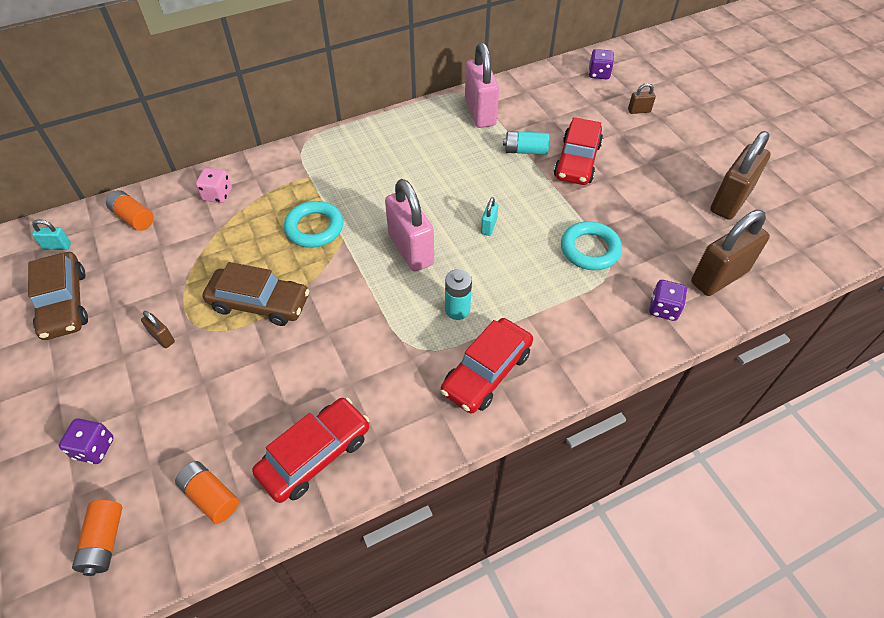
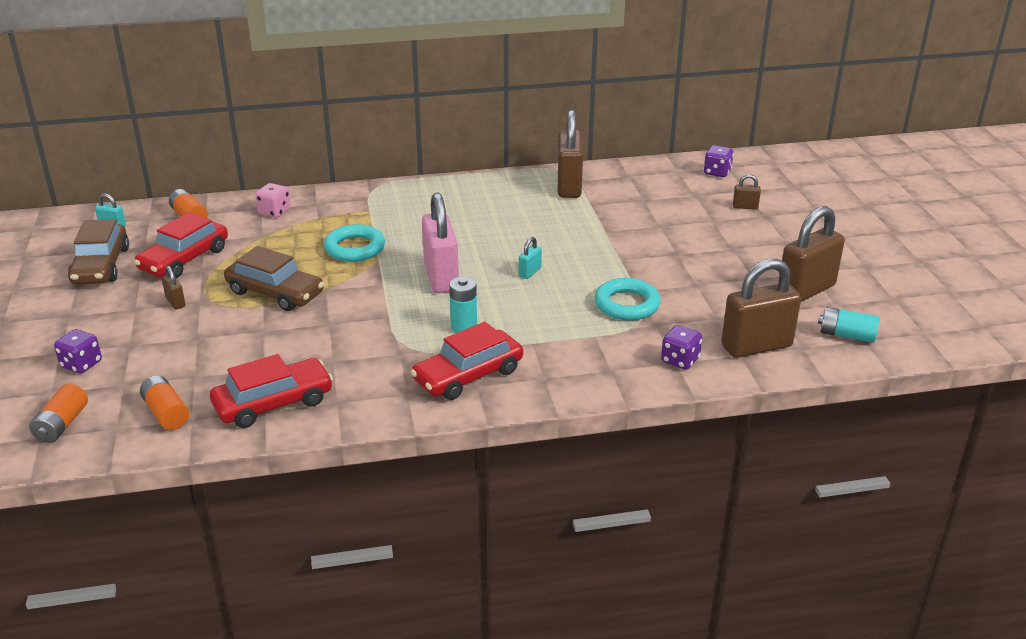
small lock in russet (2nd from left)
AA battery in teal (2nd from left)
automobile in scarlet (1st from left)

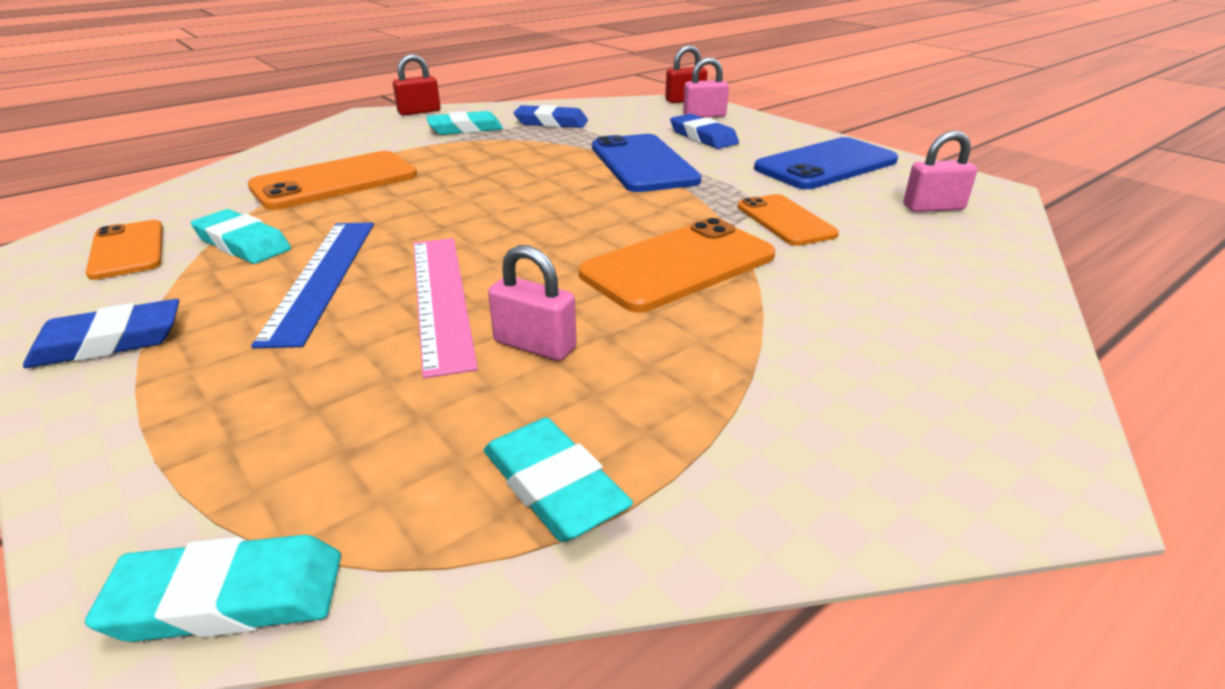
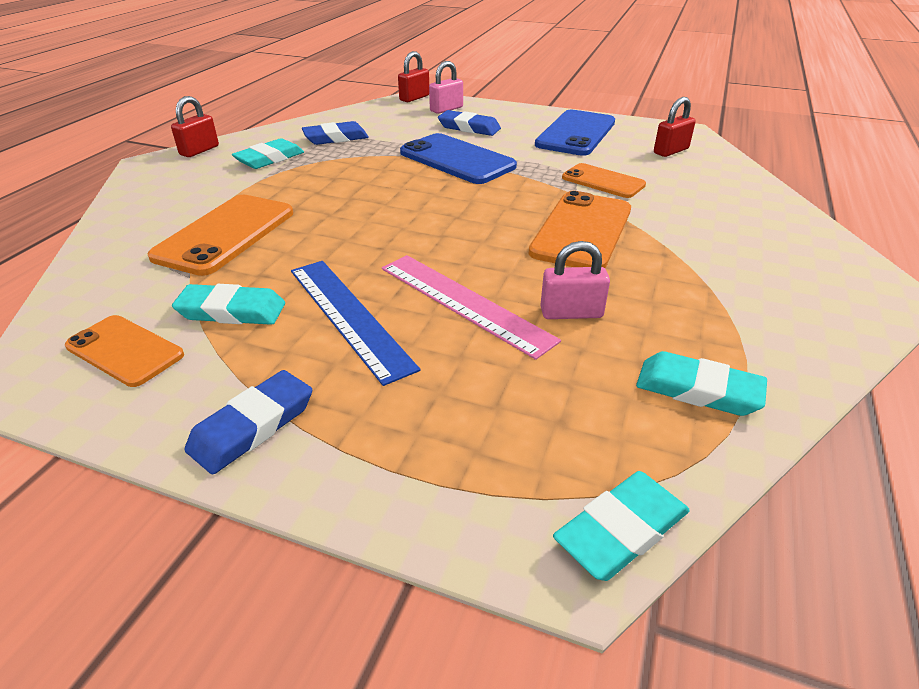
small lock in scarlet (3rd from left)

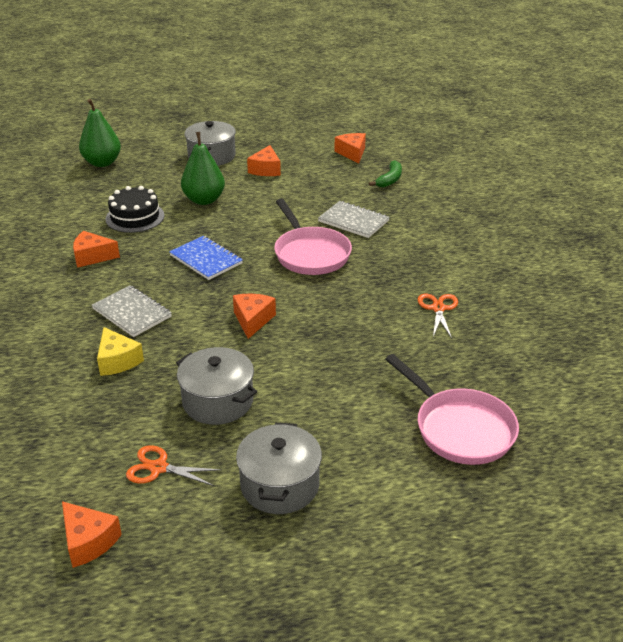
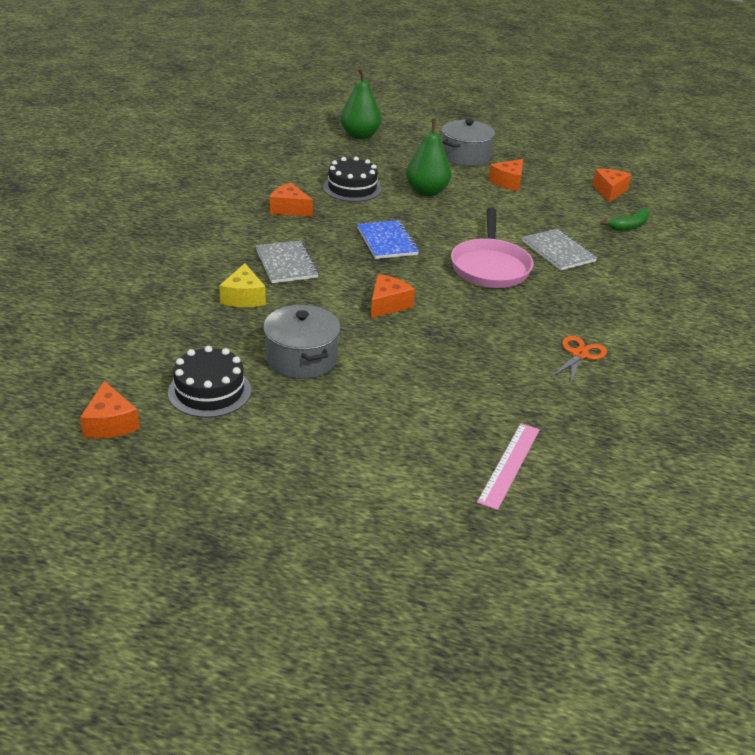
gateau in black (1st from left)
cooking pot in gray (3rd from left in the first image)
straightedge in rose-pink

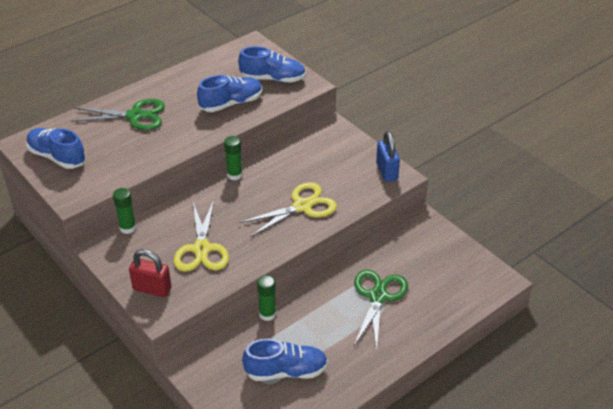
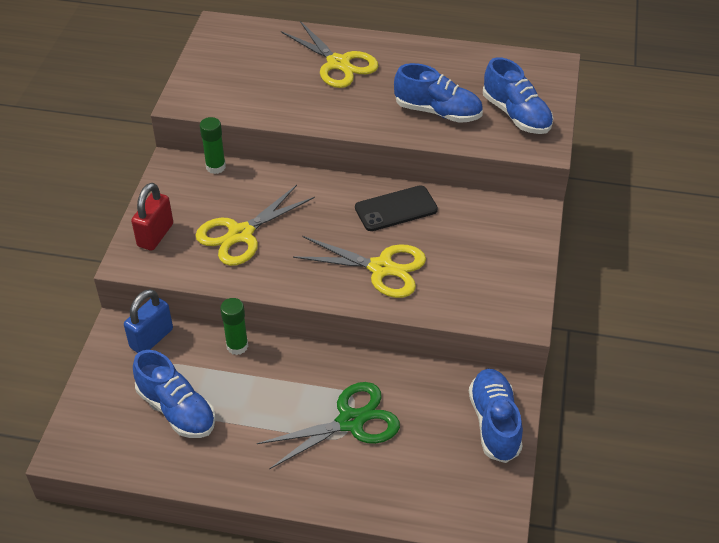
sneaker in cobalt (3rd from left)
shears in golden (2nd from left)
small lock in scarlet
glue stick in leaf-green (2nd from left in the first image)
small lock in cobalt
smartphone in black

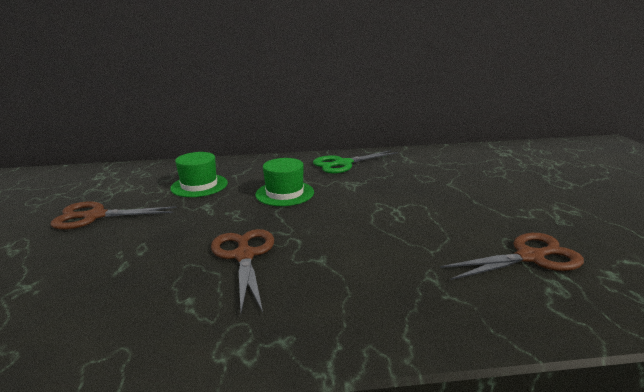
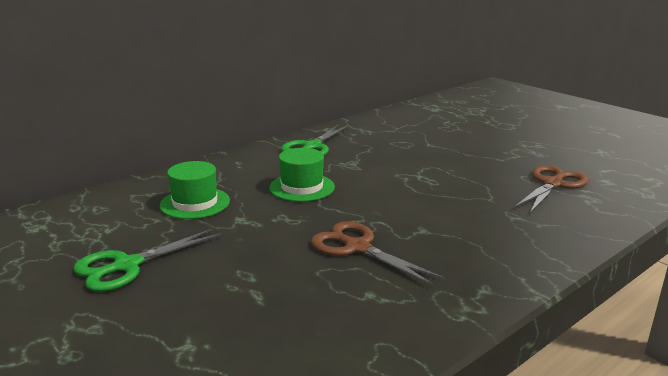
shears in leaf-green (1st from left)

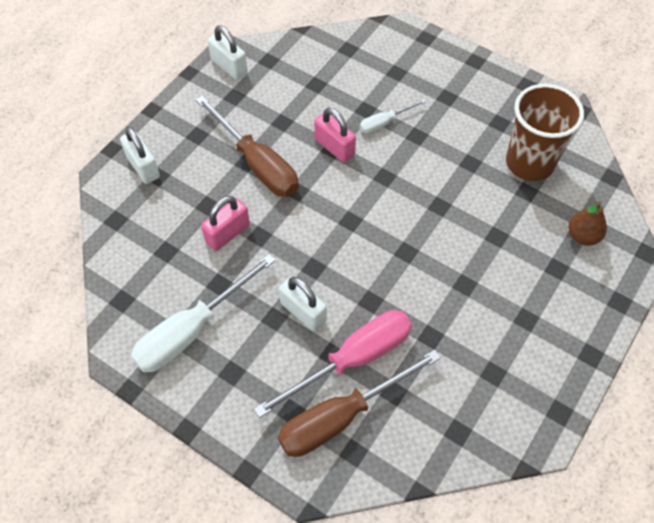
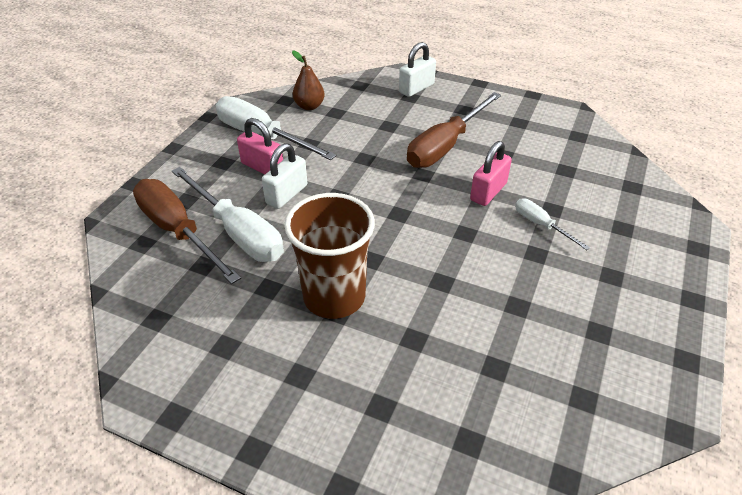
small lock in rose-pink (1st from left)
small lock in snow-white (2nd from left in the first image)
hand screwdriver in snow-white (1st from left)
tumbler in russet
pear in russet

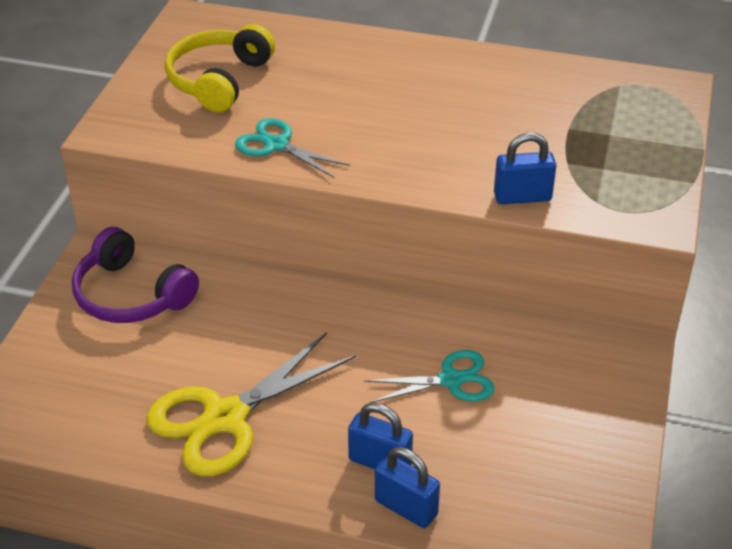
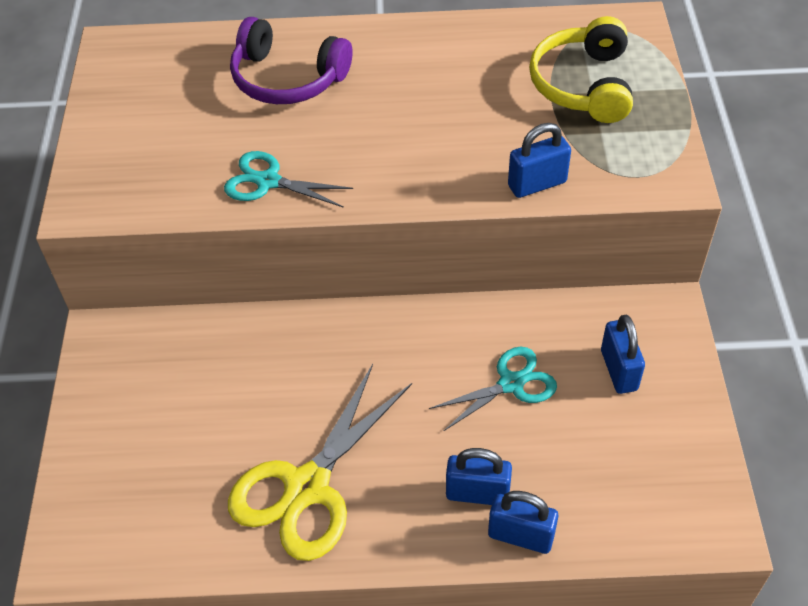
over-ear headphones in royal purple
over-ear headphones in golden
small lock in cobalt (4th from left)

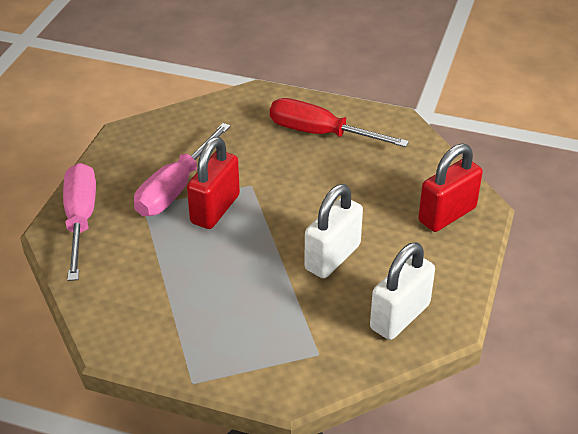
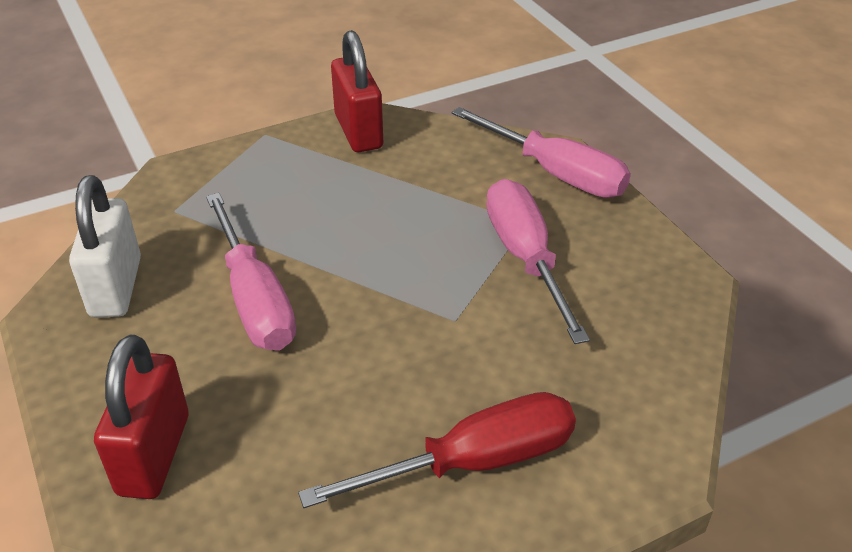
small lock in scarlet (2nd from left)
hand screwdriver in rose-pink (1st from left)

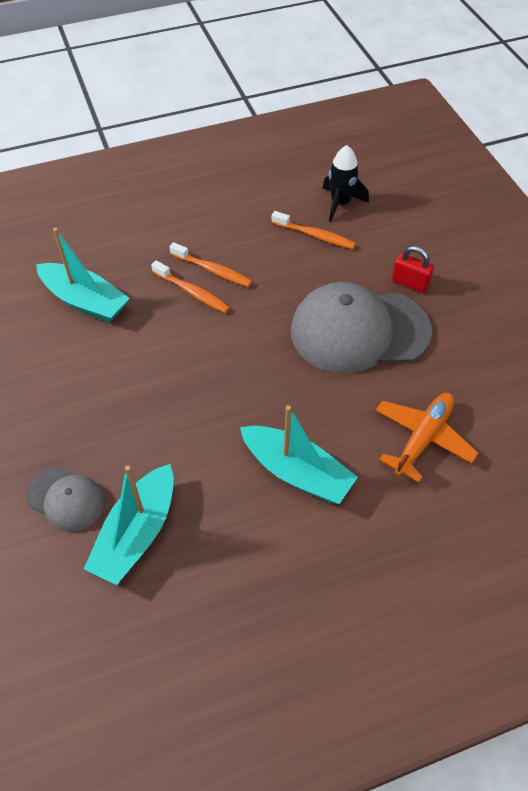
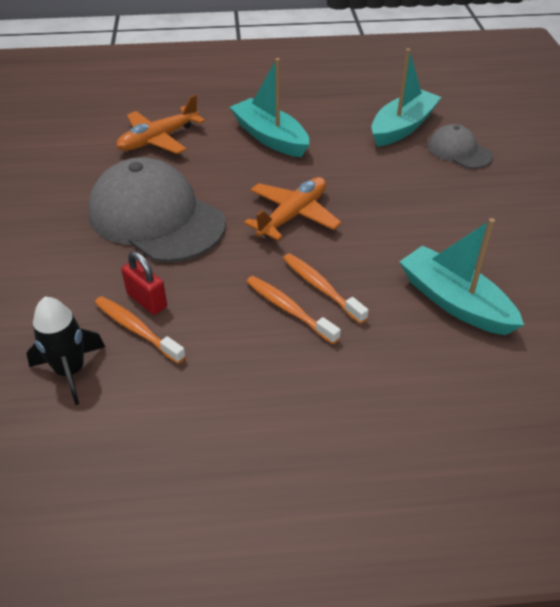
peaked cap in gray (1st from left)
small lock in scarlet
plane in orange-coloured (2nd from left)

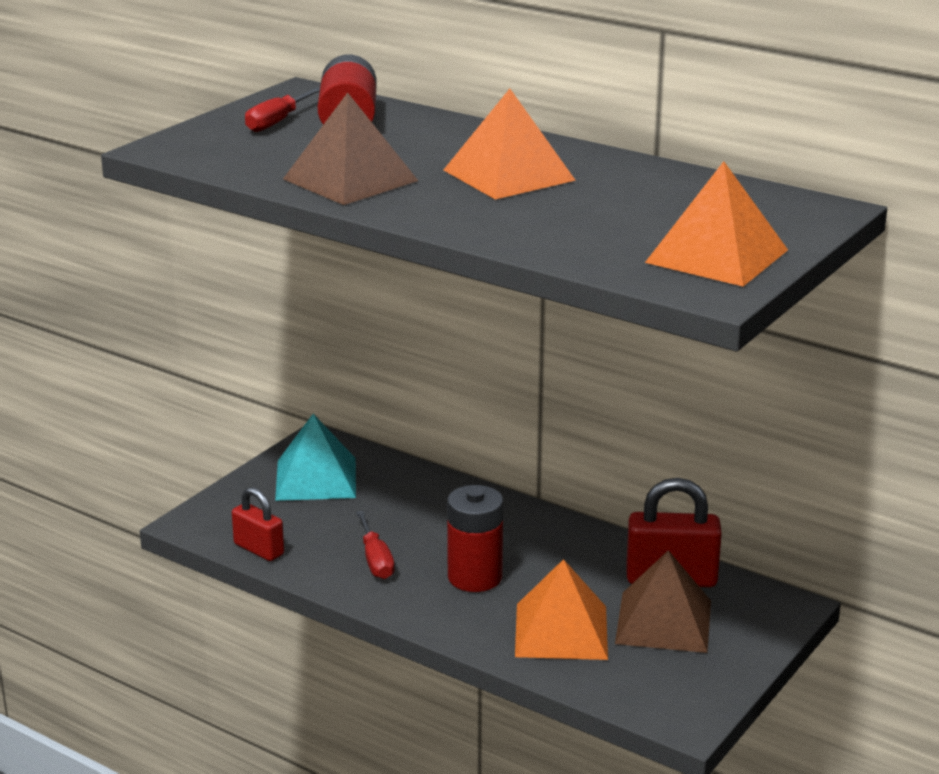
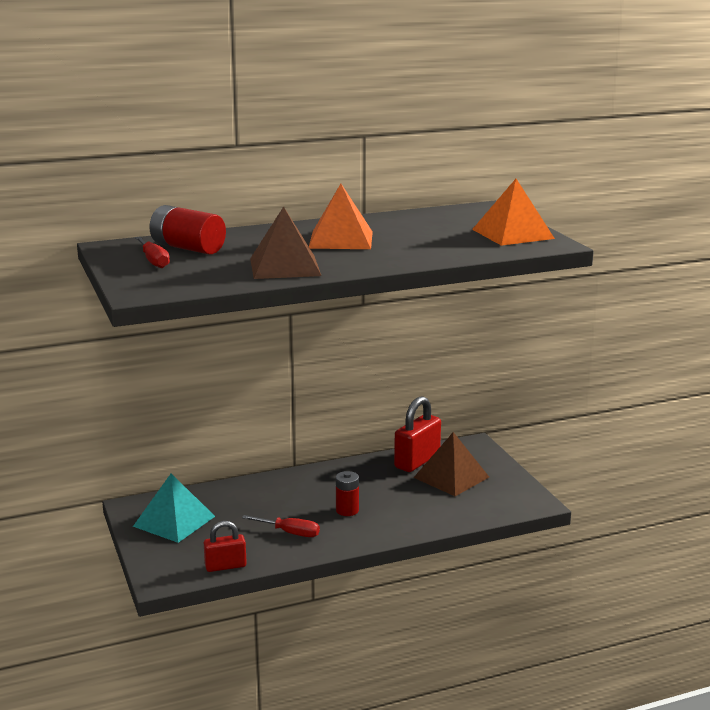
AA battery in scarlet (2nd from left)
pyramid in orange-coloured (2nd from left in the first image)

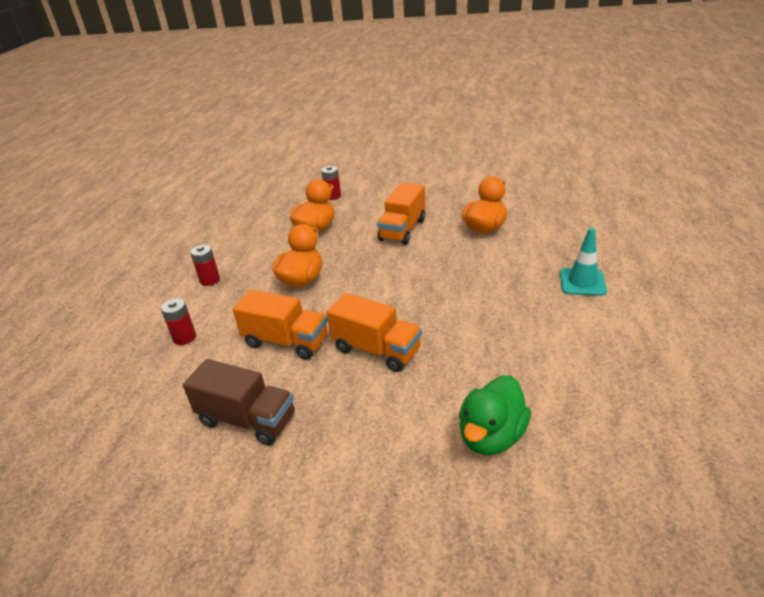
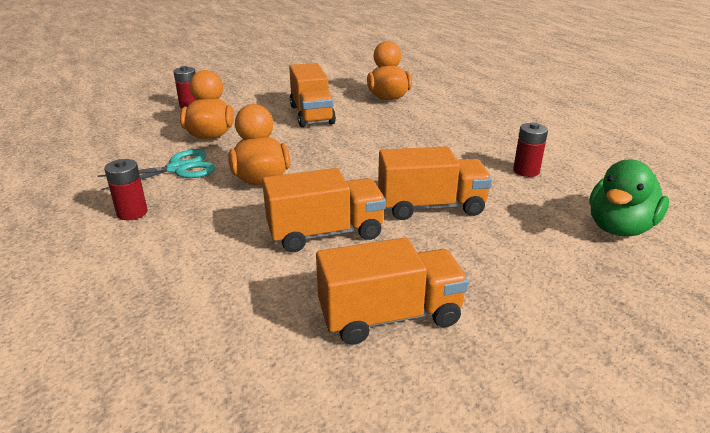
AA battery in scarlet (3rd from left)
lorry in orange-coloured (3rd from left)
rubber duck in leaf-green
safety cone in teal
shears in teal

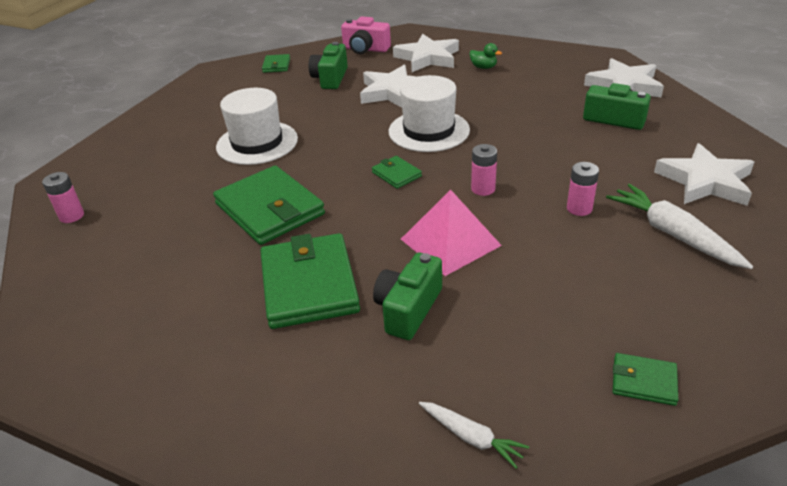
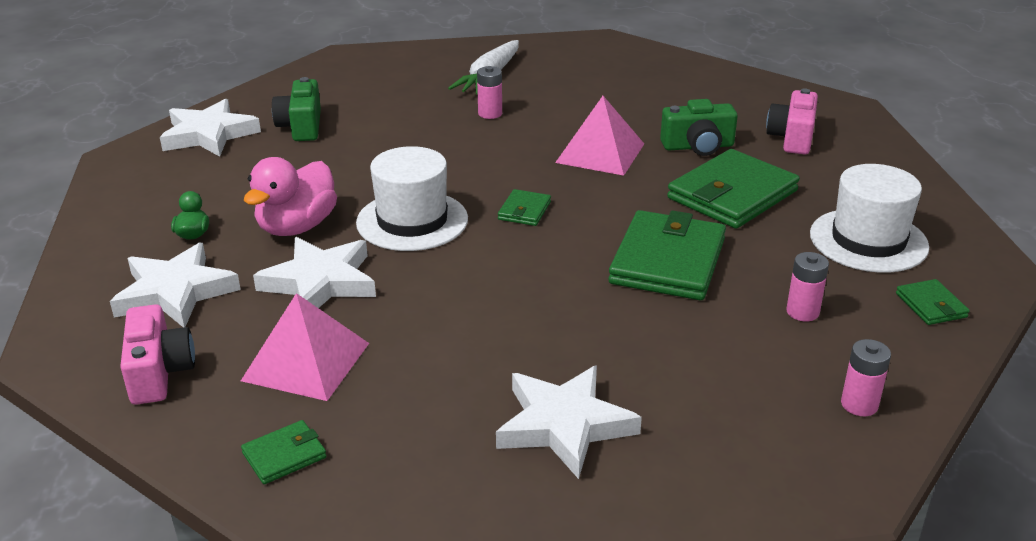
tall hat in snow-white (2nd from left)
pyramid in rose-pink (1st from left)
root vegetable in snow-white (1st from left in the first image)
AA battery in rose-pink (2nd from left)
billfold in leaf-green (5th from left)
star shape in snow-white (4th from left)
rubber duck in rose-pink
compact camera in rose-pink (2nd from left)

